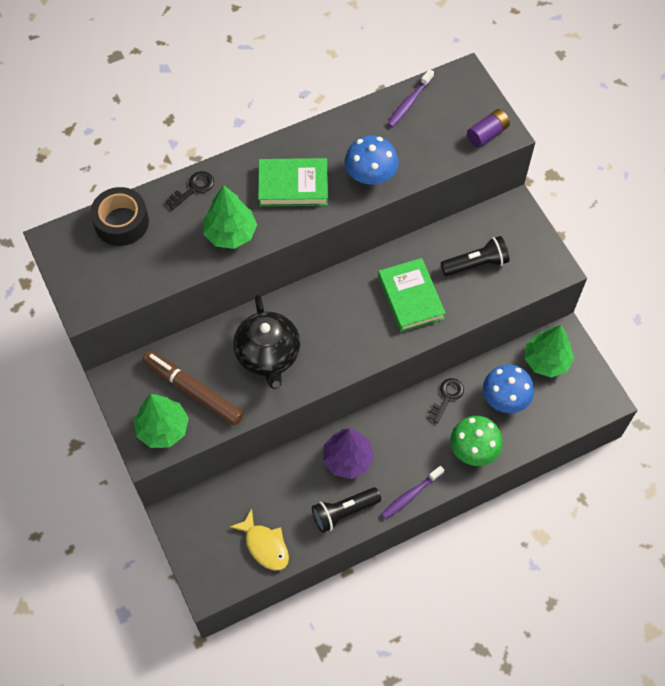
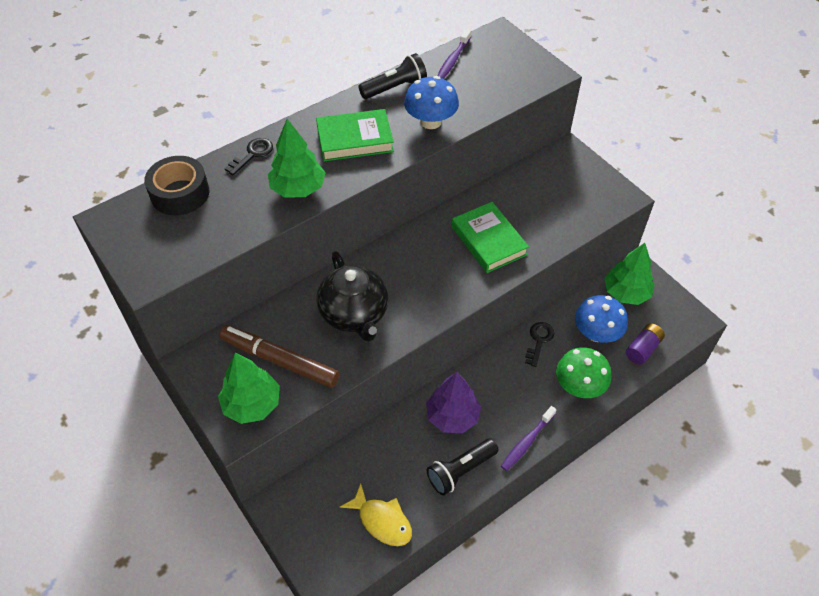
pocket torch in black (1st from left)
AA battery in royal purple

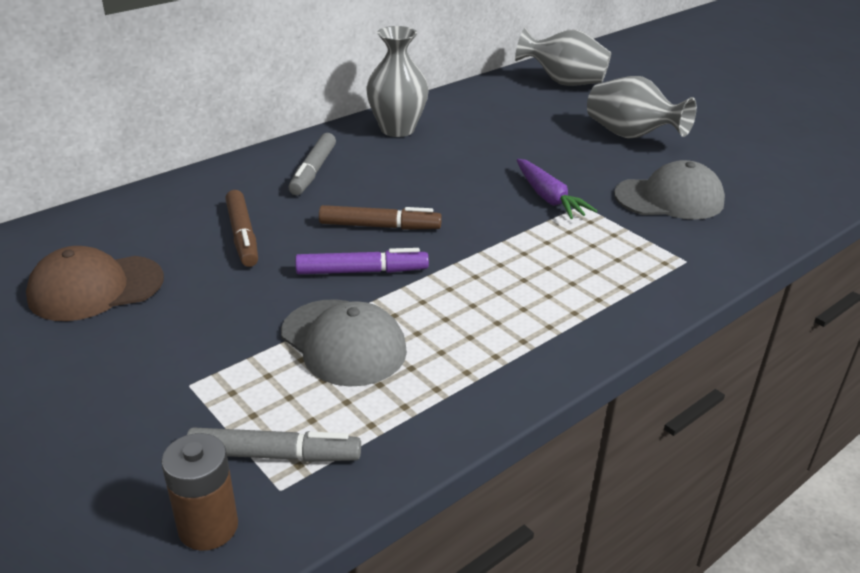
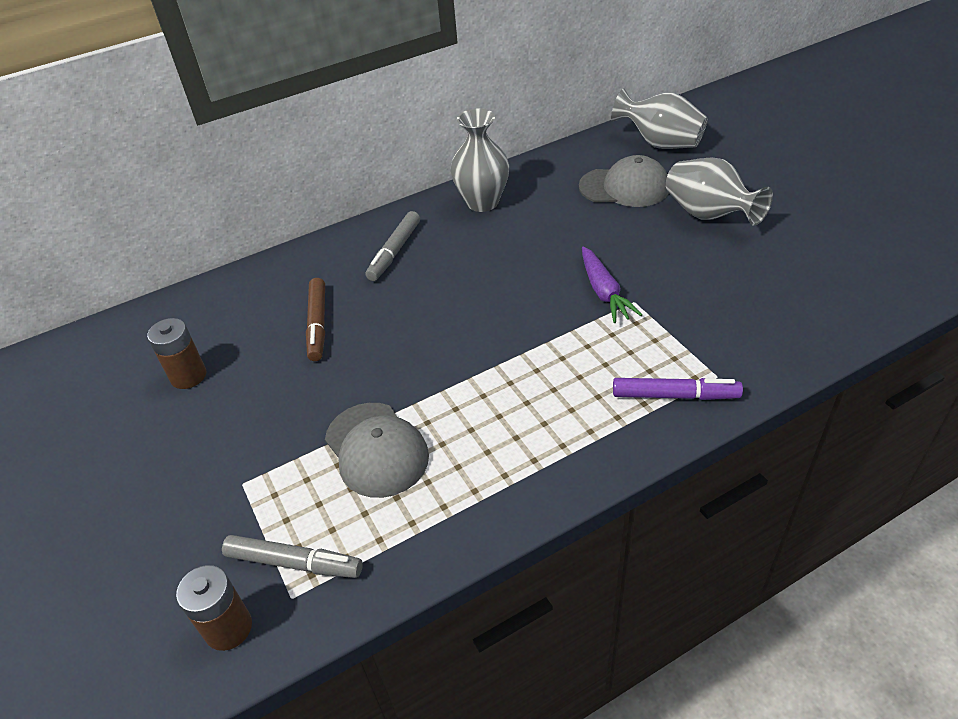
AA battery in russet (1st from left)
marker pen in royal purple
marker pen in russet (2nd from left in the first image)
peaked cap in gray (2nd from left)

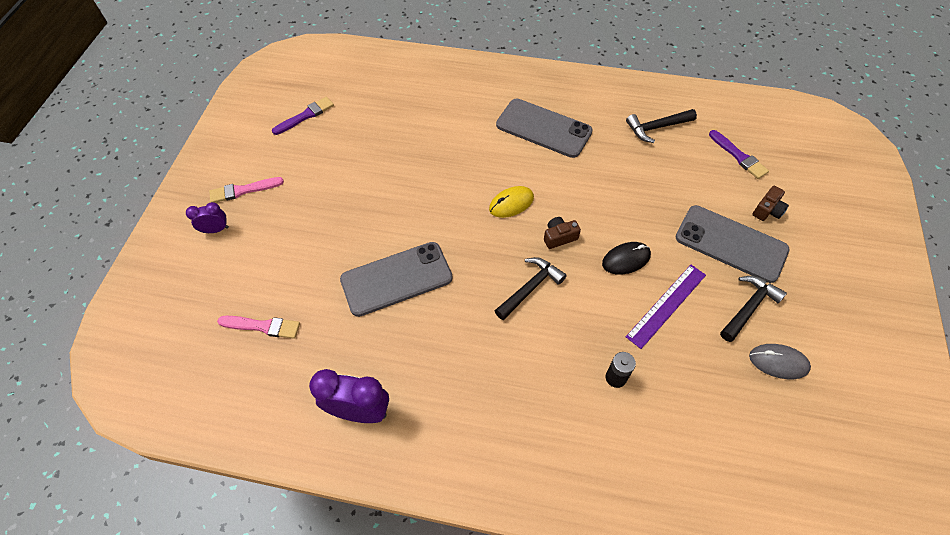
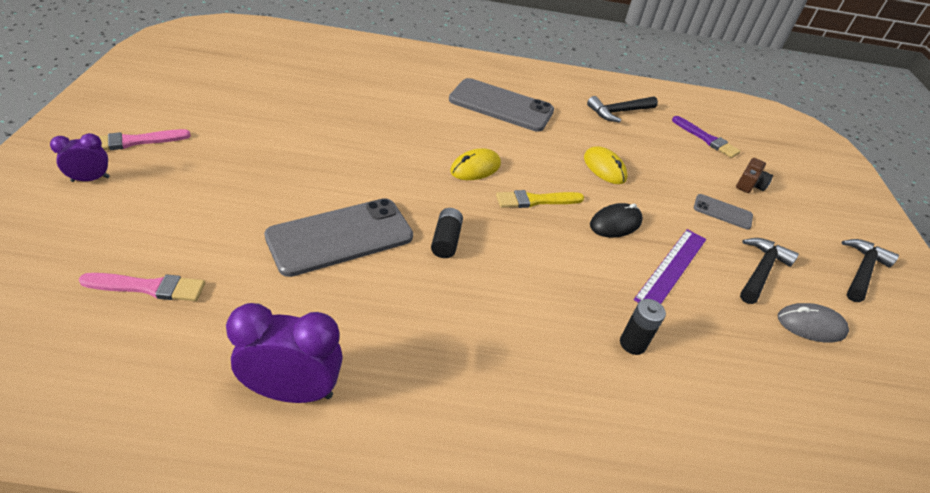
paint brush in royal purple (1st from left in the first image)
carpenter's hammer in black (3rd from left)
paint brush in golden
smartphone in gray (3rd from left)
AA battery in black (1st from left)
mouse in golden (2nd from left)

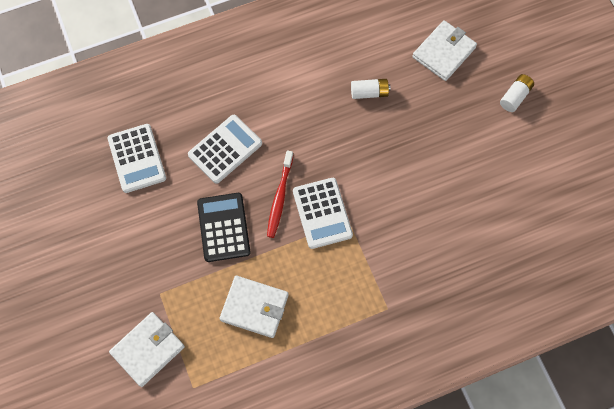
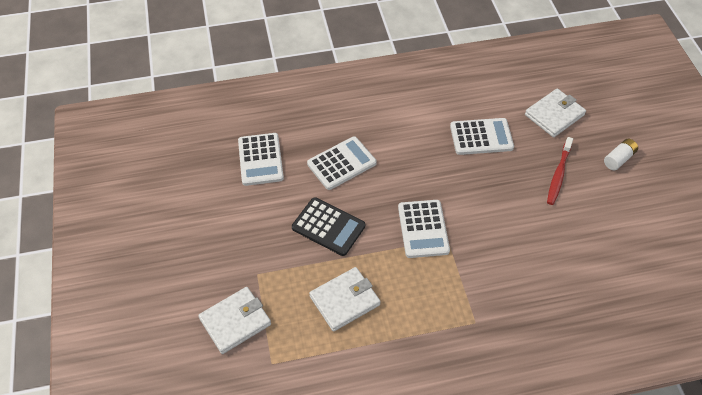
adding machine in black
billfold in snow-white (2nd from left)
tooth brush in scarlet
adding machine in snow-white (4th from left)

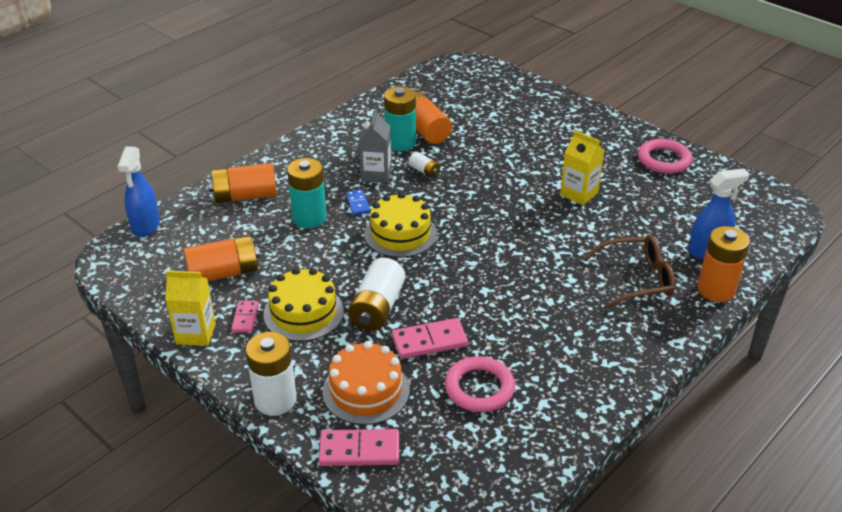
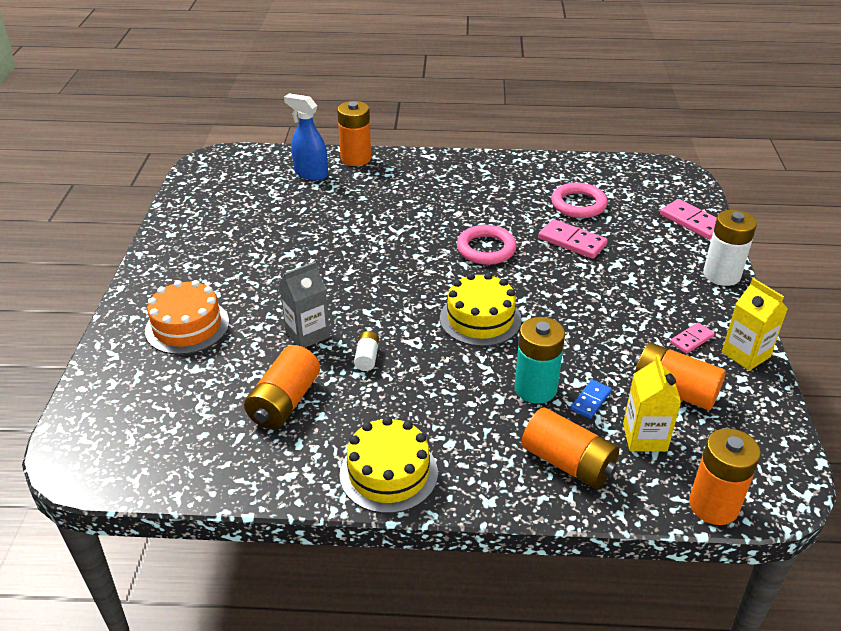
AA battery in orange-coloured (5th from left)
gateau in golden (1st from left)
gateau in orange-coloured
domino tile in cobalt
AA battery in snow-white (2nd from left in the first image)
carton in gray
AA battery in teal (2nd from left in the first image)
carton in golden (1st from left)
glasses in russet
hoop in rose-pink (1st from left)

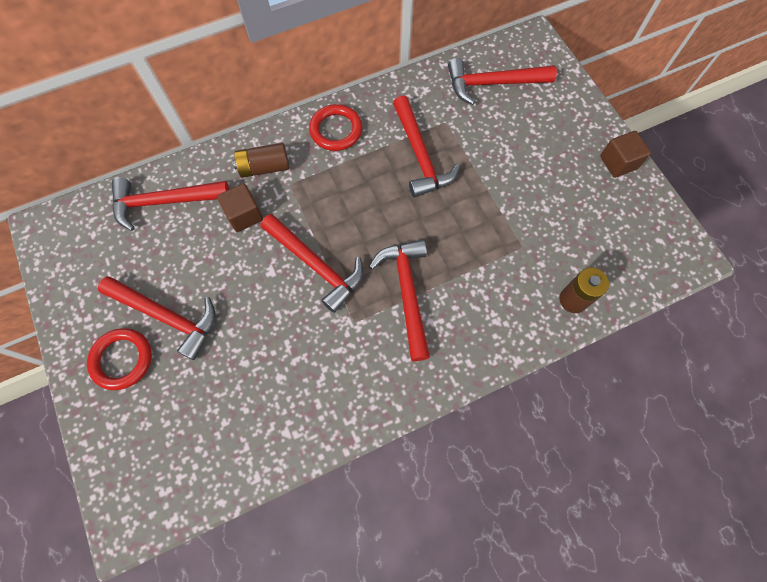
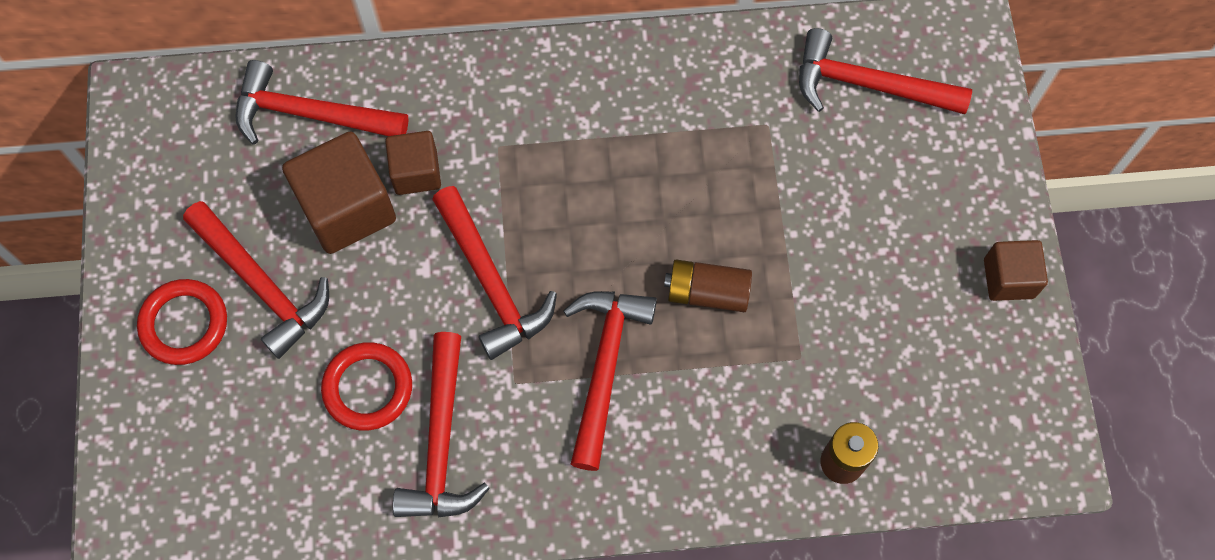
AA battery in russet (1st from left)
hoop in scarlet (2nd from left)
carpenter's hammer in scarlet (3rd from left)
cube in russet (1st from left)

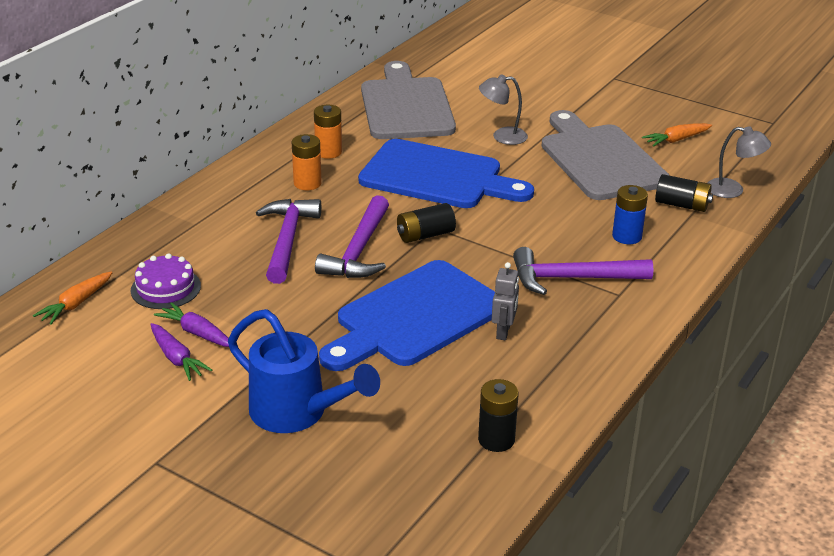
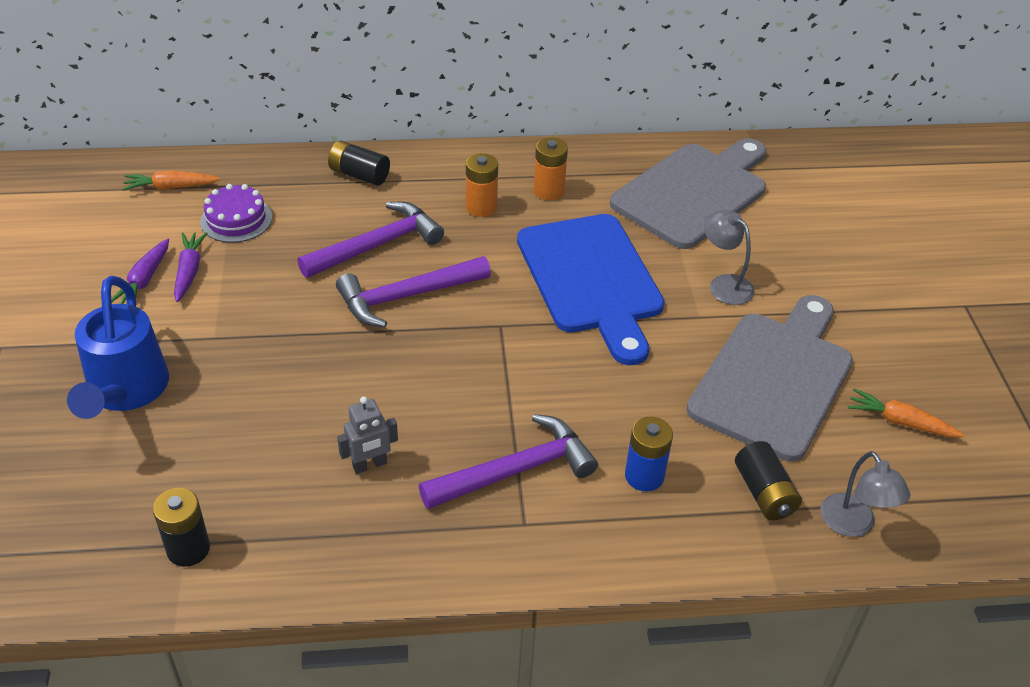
bread board in cobalt (1st from left in the first image)
AA battery in black (2nd from left)
carpenter's hammer in royal purple (3rd from left)

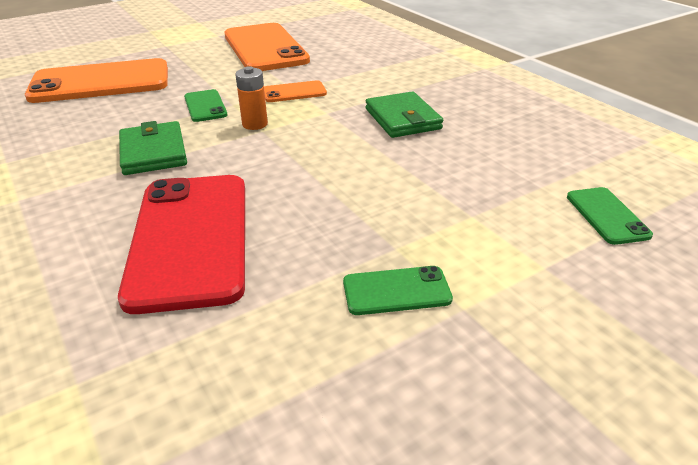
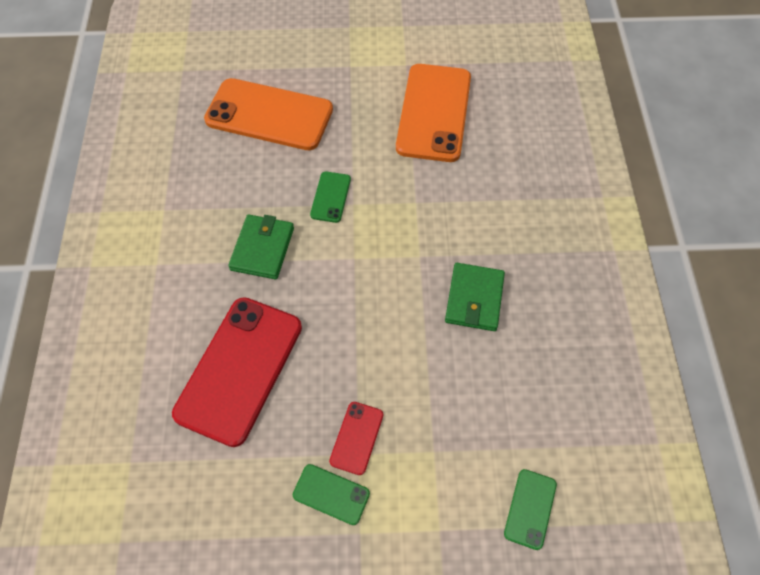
AA battery in orange-coloured
smartphone in orange-coloured (3rd from left in the first image)
smartphone in scarlet (2nd from left)

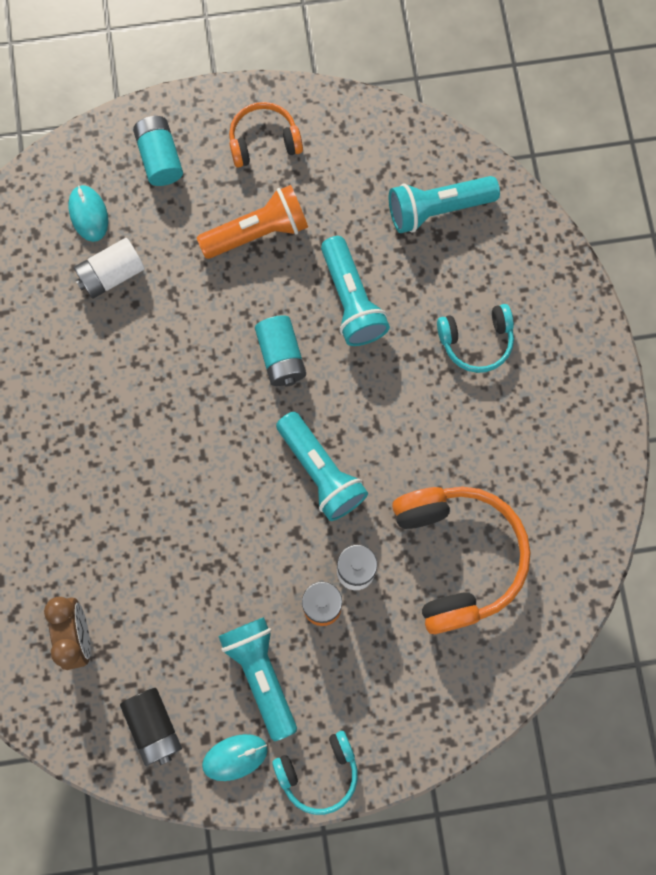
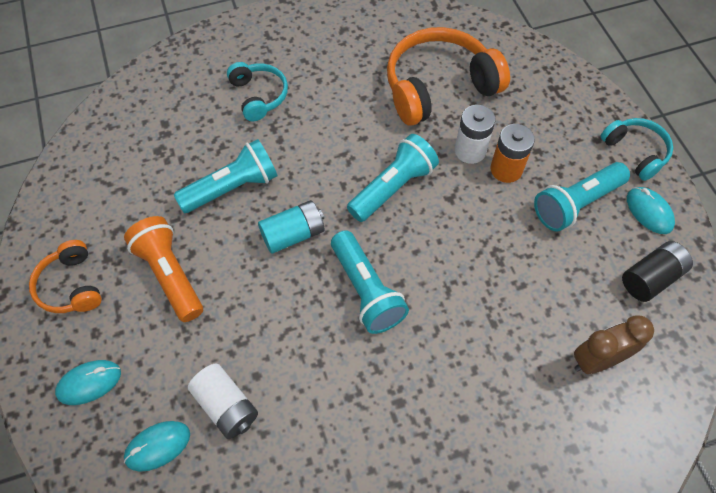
mouse in teal (1st from left)
pocket torch in teal (2nd from left)

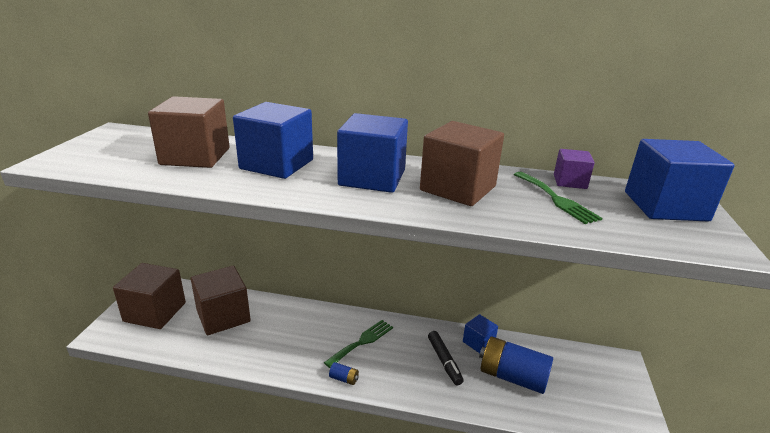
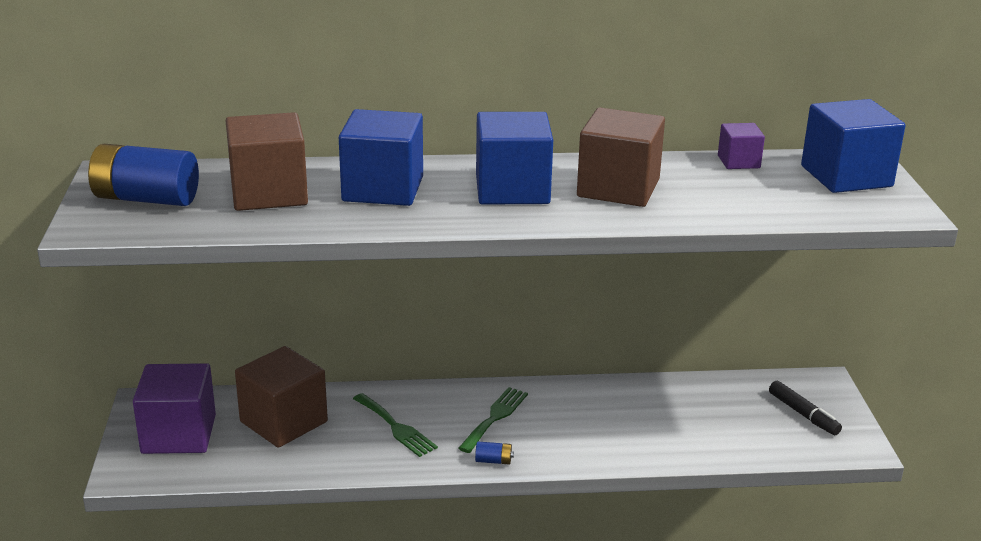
cube in royal purple (1st from left)
marker pen in black
cube in cobalt (3rd from left in the first image)
AA battery in cobalt (1st from left)
table fork in leaf-green (1st from left)

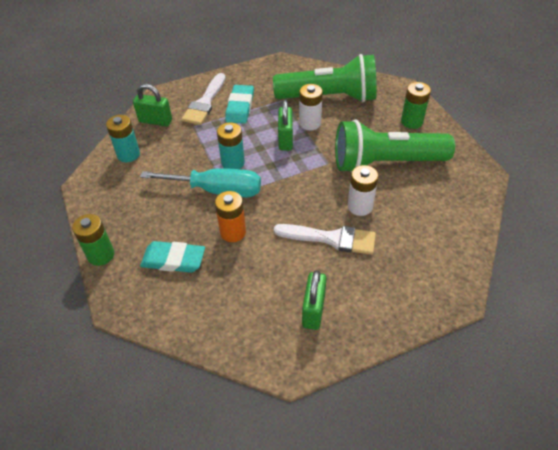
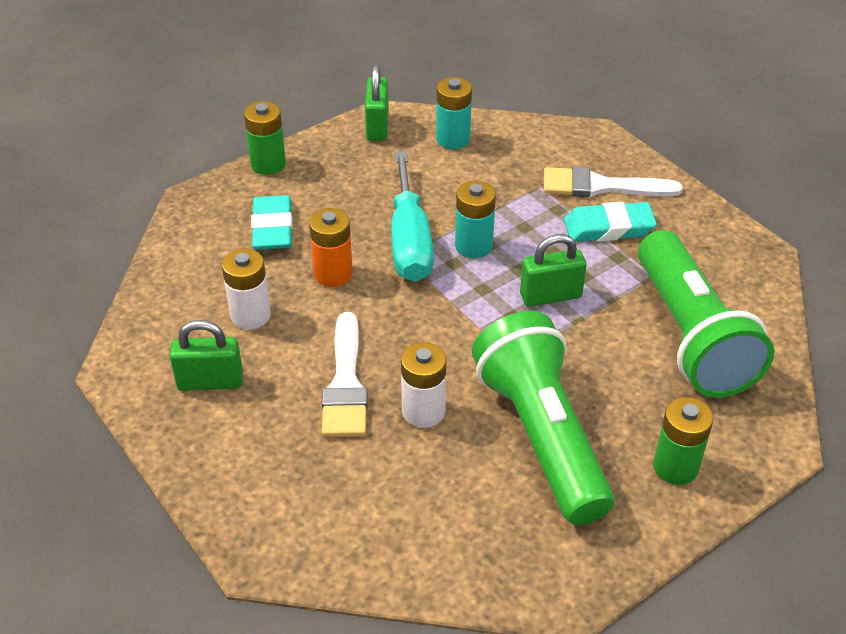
small lock in leaf-green (2nd from left)
AA battery in snow-white (1st from left)

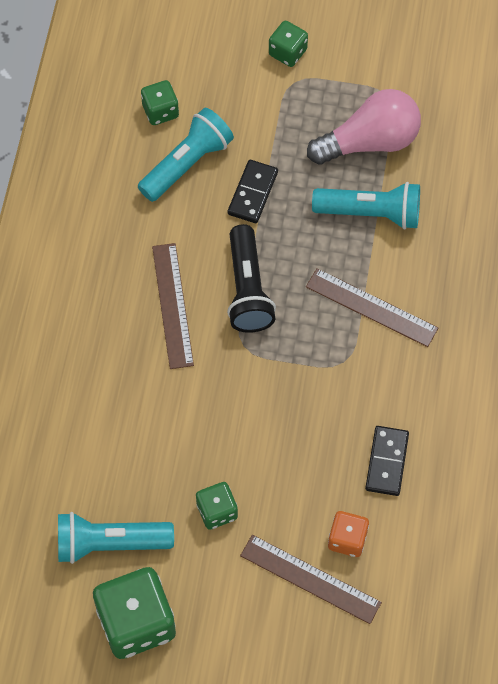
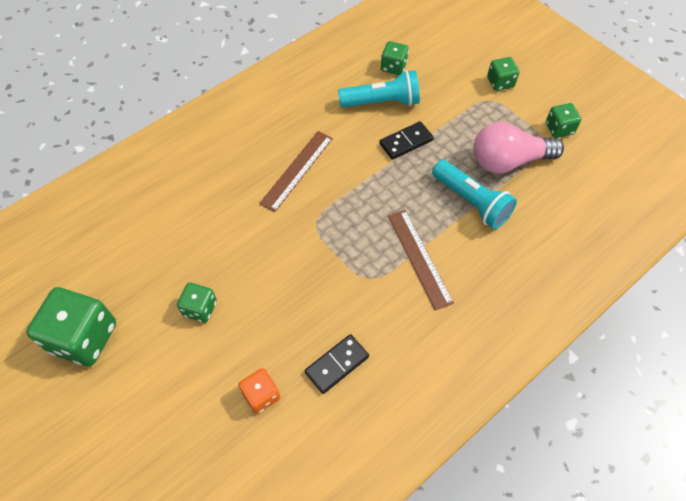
pocket torch in teal (1st from left in the first image)
pocket torch in black
straightedge in russet (2nd from left in the first image)
lightbulb in rose-pink
dice in leaf-green (5th from left)

